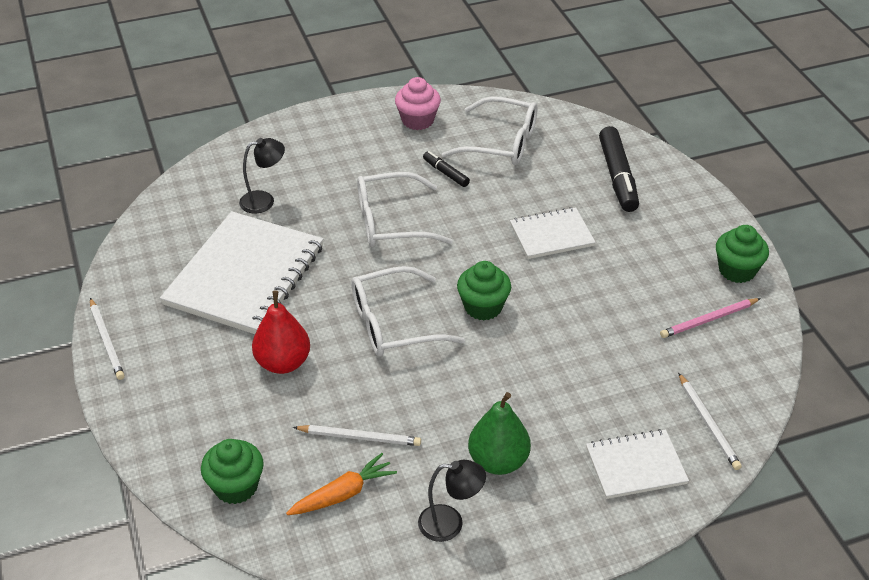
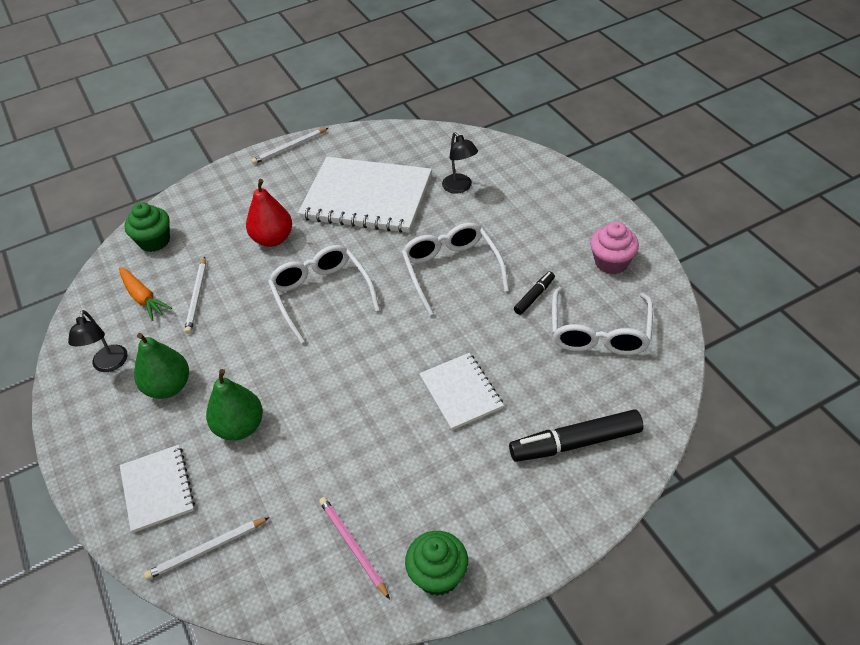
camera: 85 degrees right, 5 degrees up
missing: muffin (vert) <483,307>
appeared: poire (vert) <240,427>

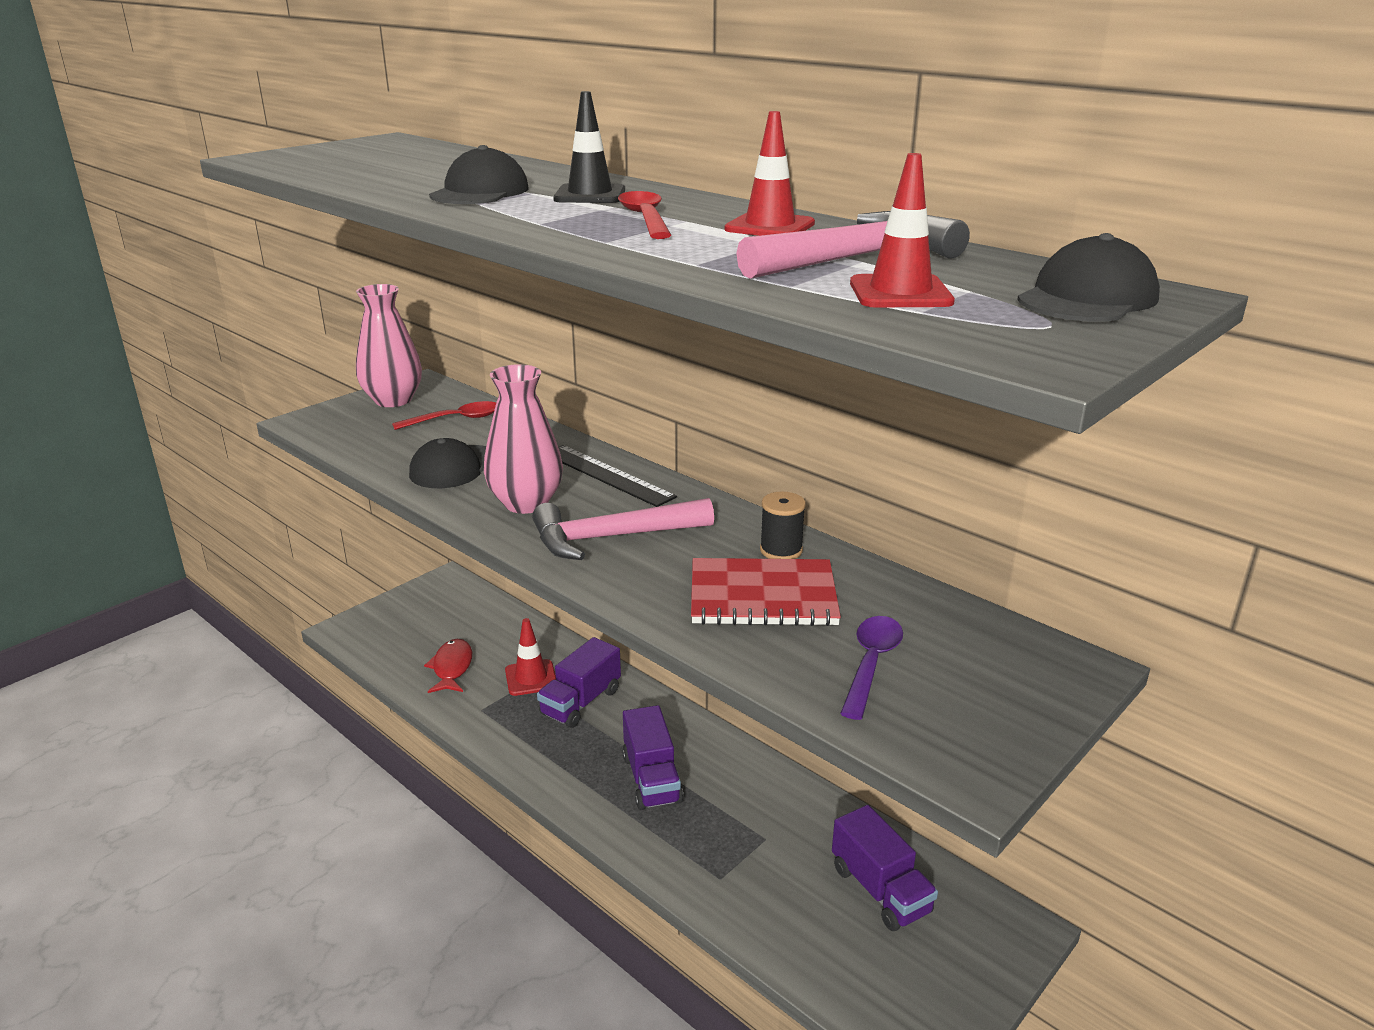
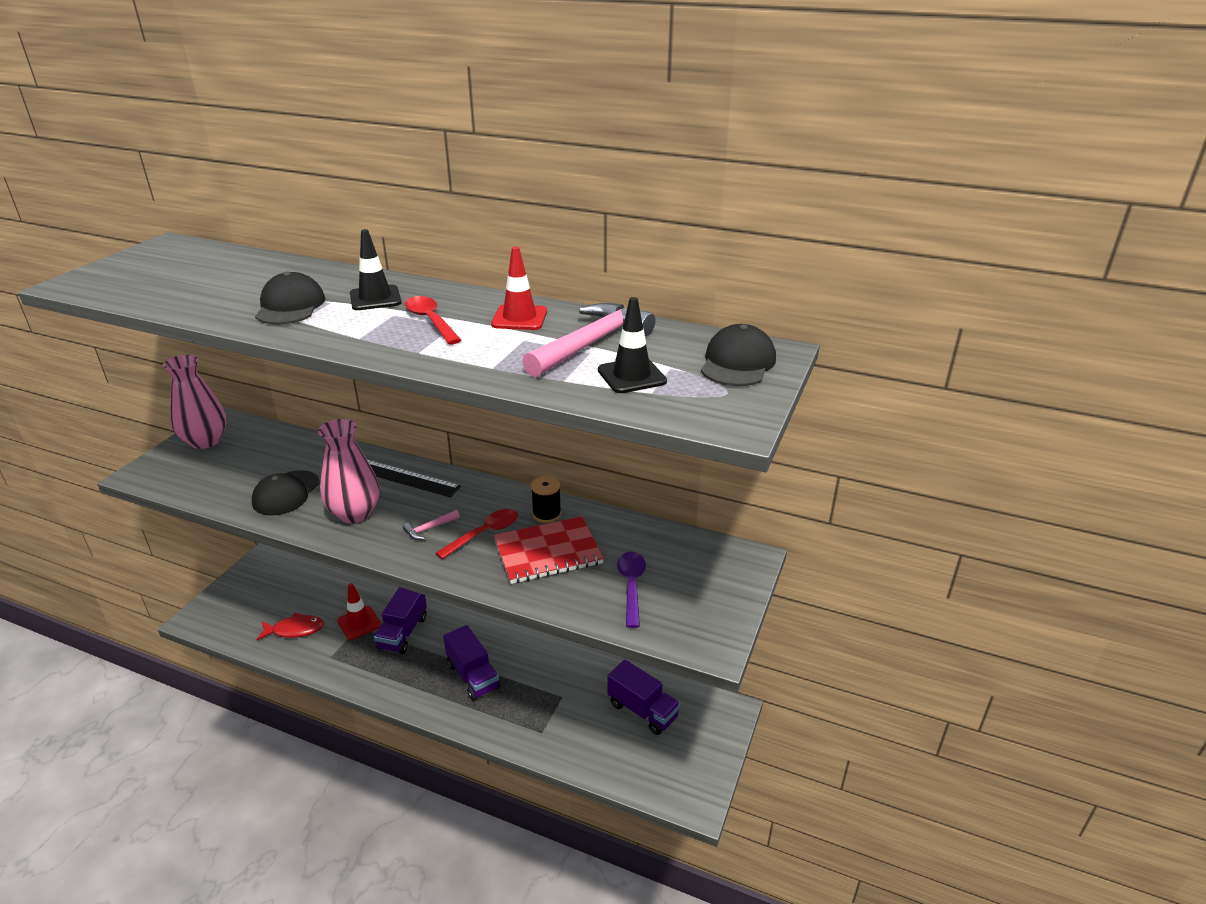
camera: 20 degrees left, 5 degrees up
relocated: cuillère (rouge) <455,419> to <484,533>
colour: cône de chantier (rouge) <900,293> to cône de chantier (noir) <631,376>
spun: poisson (rouge) <452,668> = <295,630> 105 degrees clockwise
size: marteau (rose) <612,537> = <429,528> x0.44

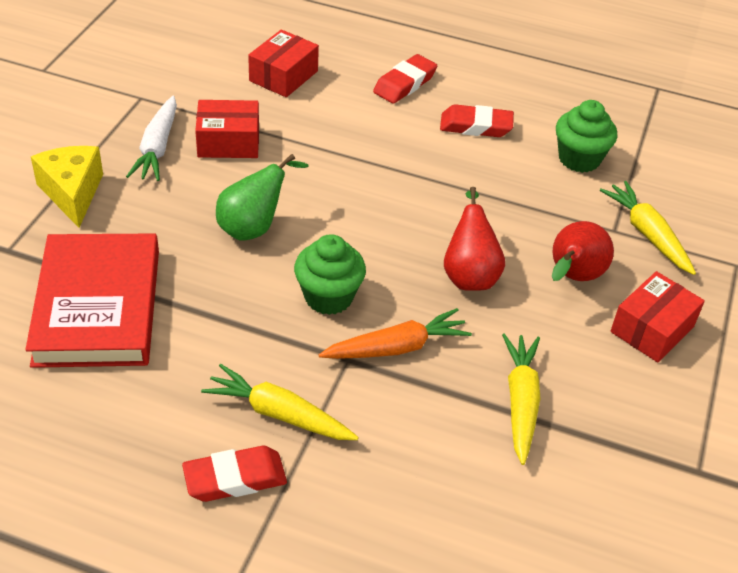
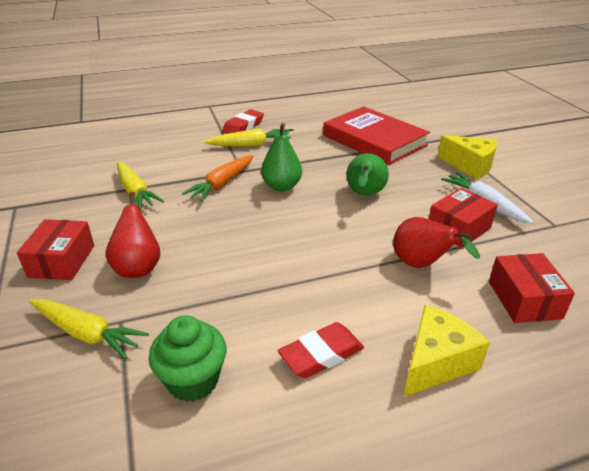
camera: 145 degrees right, 10 degrees down
relocated: poire (rouge) <469,274> to <421,265>
exchanged: muffin (vert) <328,297> to poire (vert) <282,186>; gomme (rouge) <404,84> to fromage (jaune) <436,362>

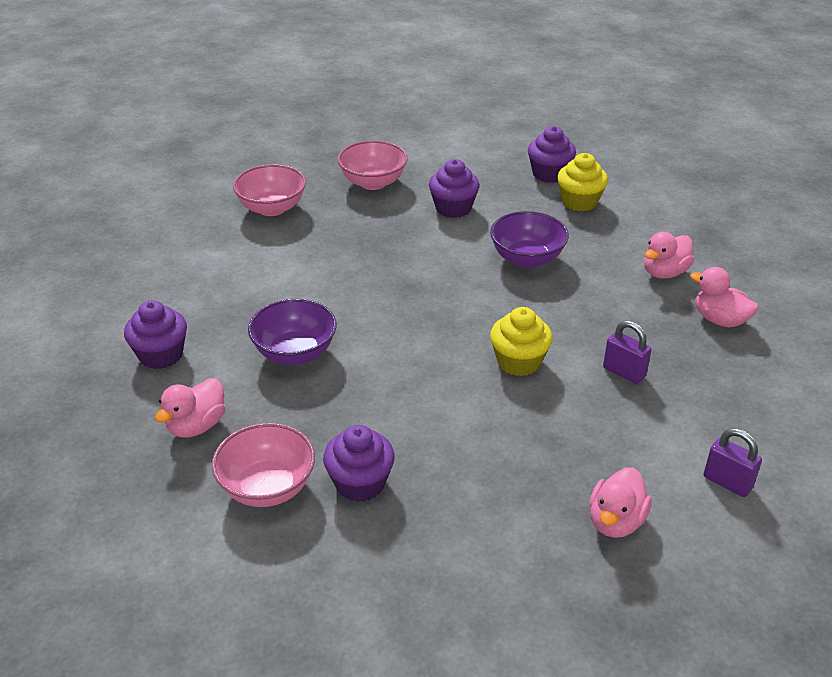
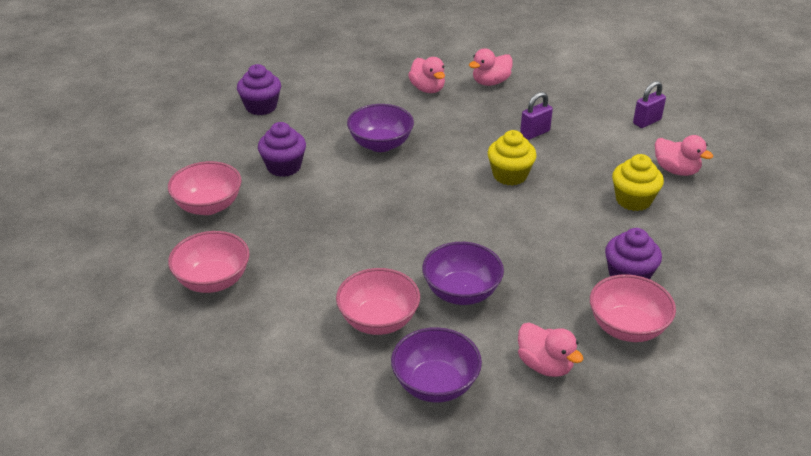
camera: 75 degrees left, 0 degrees up
appeared: bol (rose) <378,320>
relocated: muffin (jaune) <579,202> to <633,200>
exchanged: muffin (violet) <161,355> to bol (violet) <435,384>

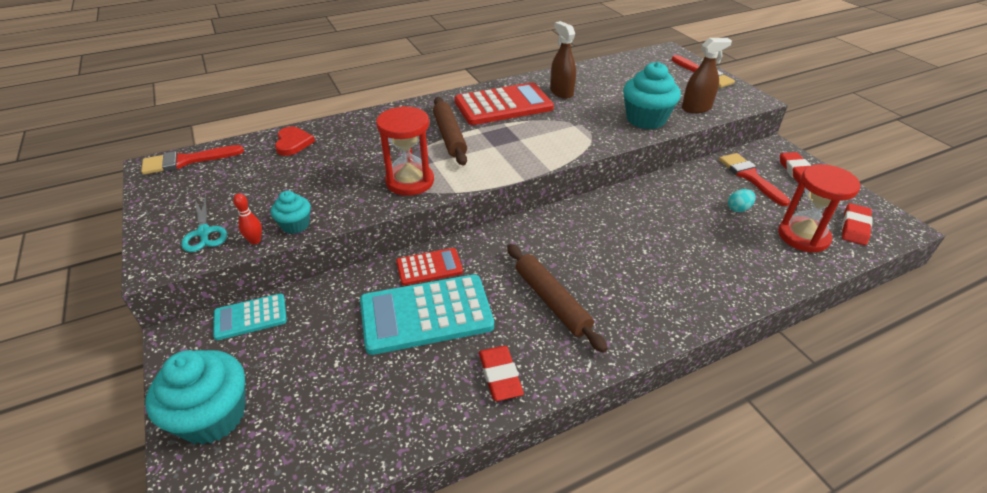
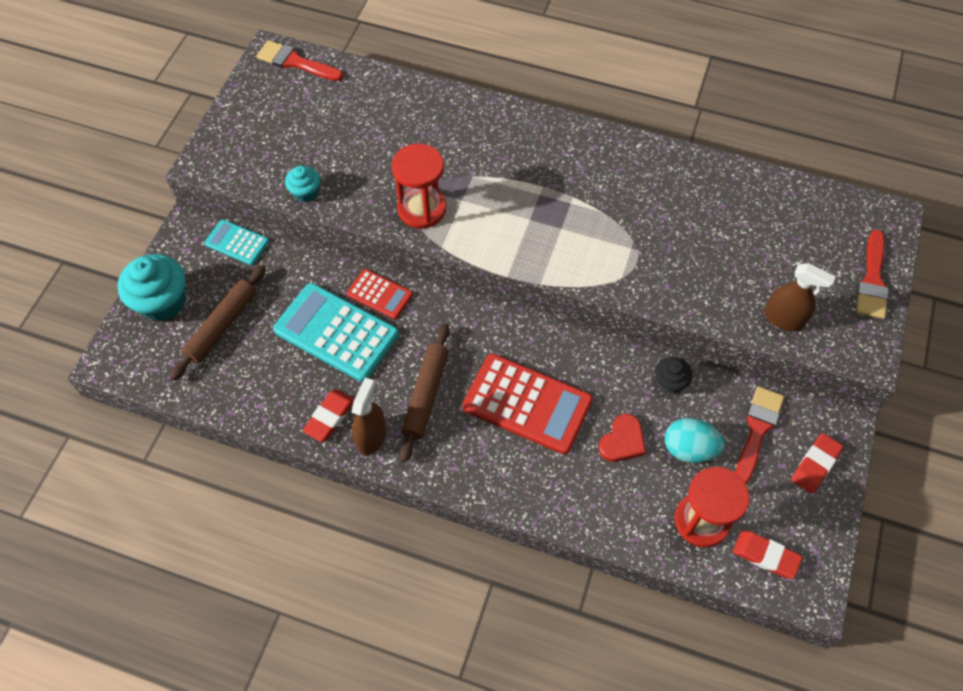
camera: 45 degrees right, 20 degrees up
missing: ciseaux (turquoise) <204,233>; quille (rouge) <255,241>; muffin (turquoise) <646,119>
appeared: muffin (noir) <670,382>
relocated: cœur (rouge) <293,143> to <622,441>; rouleau à pâtisserie (marron) <449,136> to <221,326>; calculatrice (rouge) <503,105> to <527,404>; vaporisateur (marron) <561,92> to <371,437>
spun: gomme (rouge) <854,227> = <765,555> 45 degrees clockwise
size: œuf (turquoise) <738,209> = <689,449> x1.70

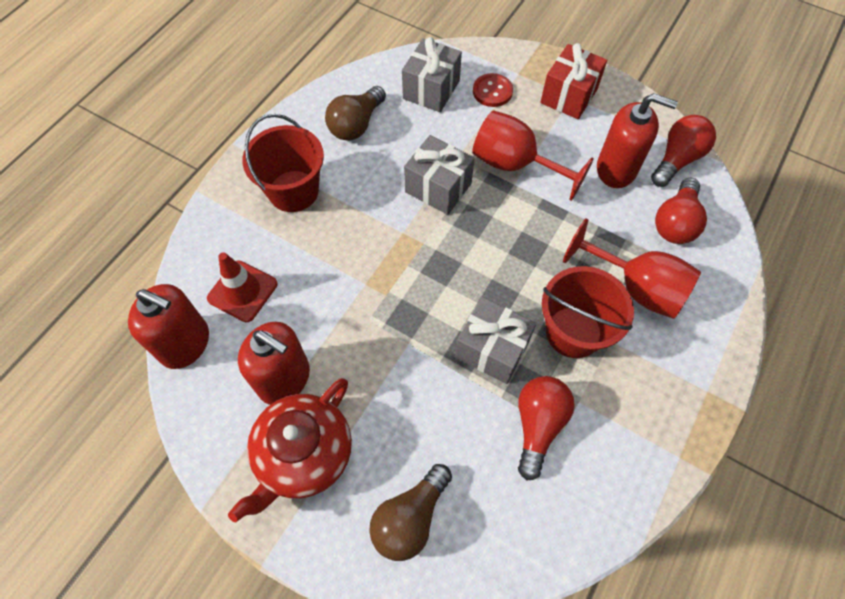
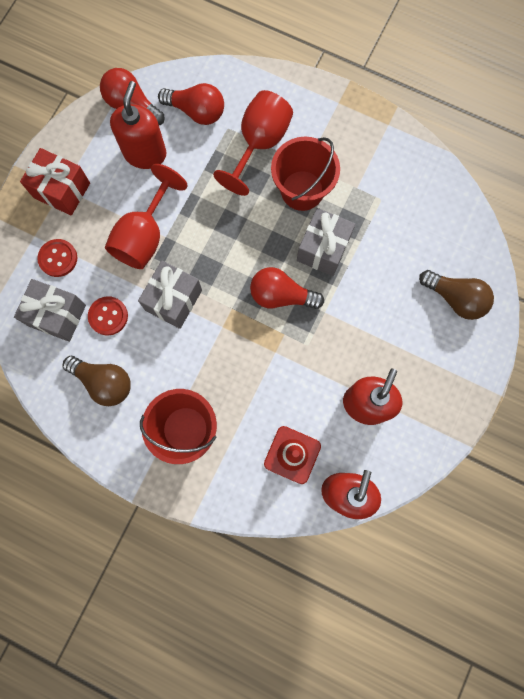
camera: 95 degrees left, 15 degrees up
missing: théière (rouge) <303,454>
appeared: bouton (rouge) <108,316>
relocated: ampoule (rouge) <538,425> to <281,295>

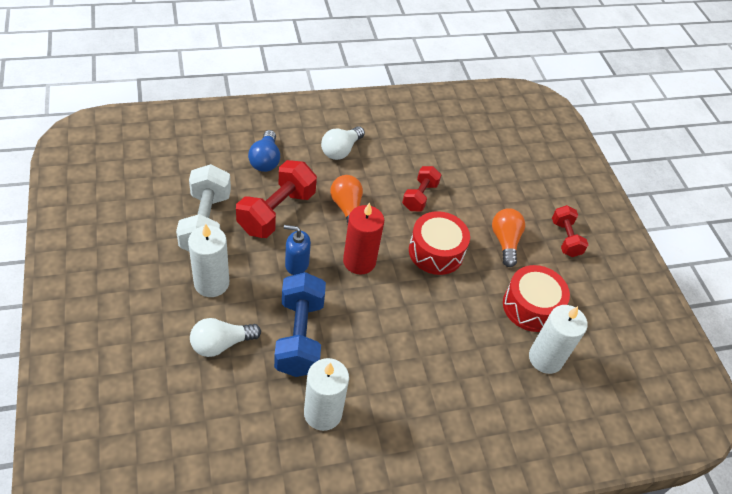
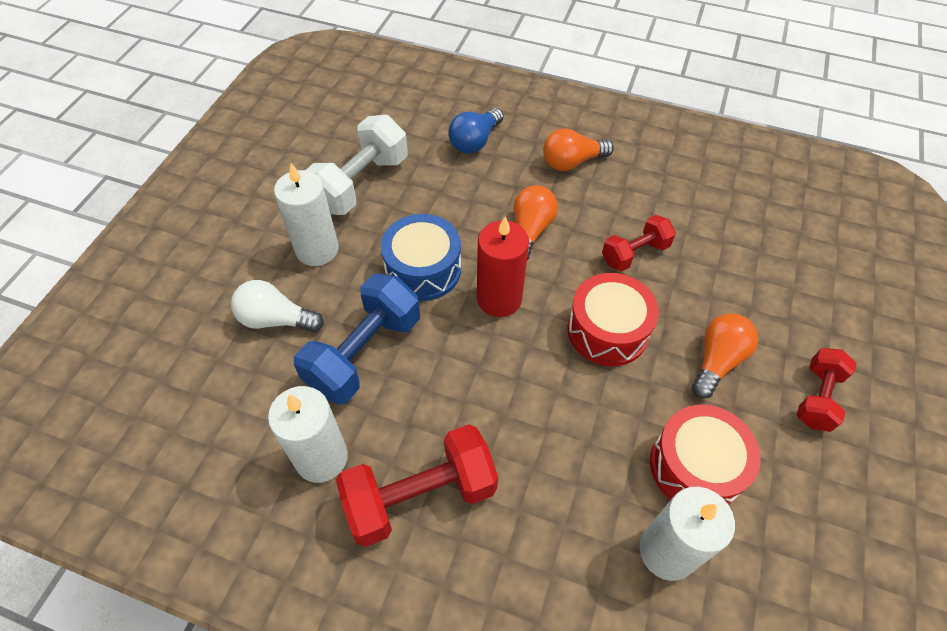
camera: 40 degrees right, 5 degrees up
relocated: haltère (rouge) <276,212> to <420,496>
exchanged: distributeur de savon (bleu) <296,264> to tambour (bleu) <423,269>
colour: ampoule (blanc) <341,150> to ampoule (orange) <571,162>

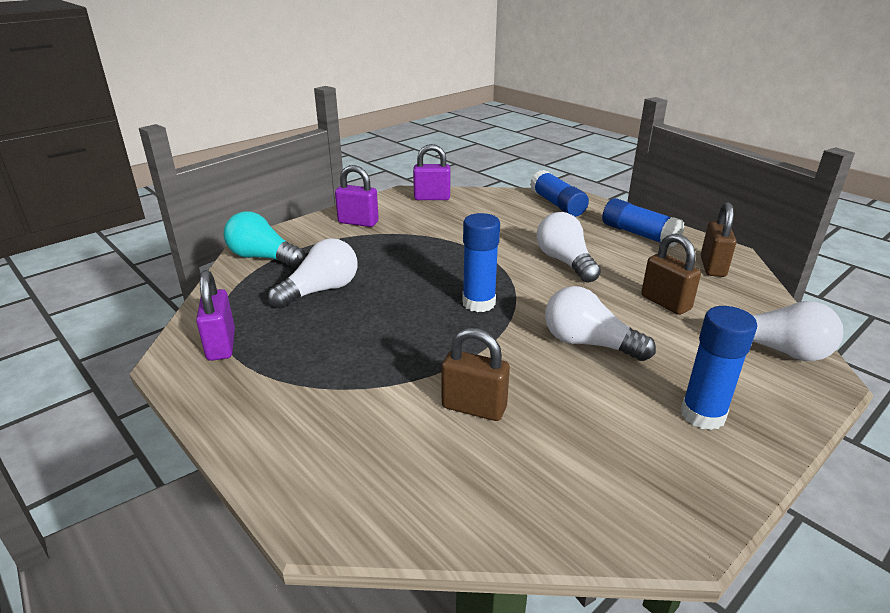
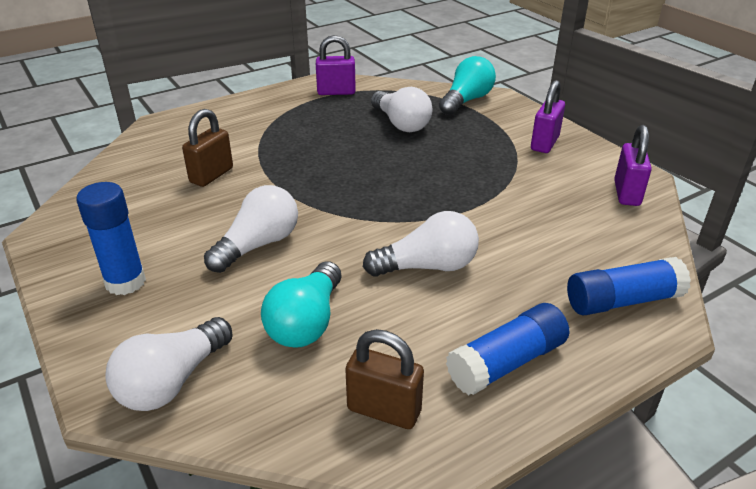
camera: 100 degrees right, 5 degrees up
missing: bâton de colle (bleu) <478,303>
exchanged: cadenas (marron) <665,303> to ampoule (turquoise) <306,322>

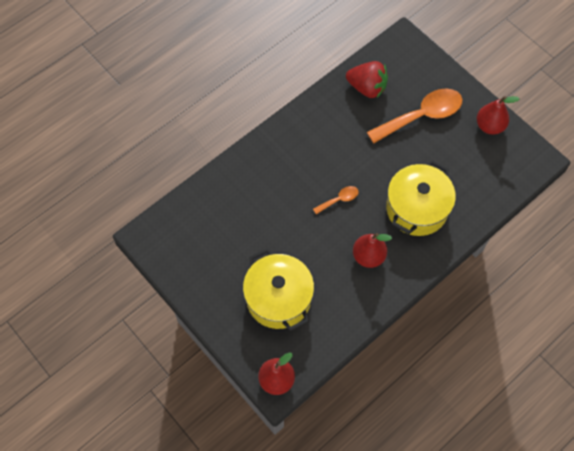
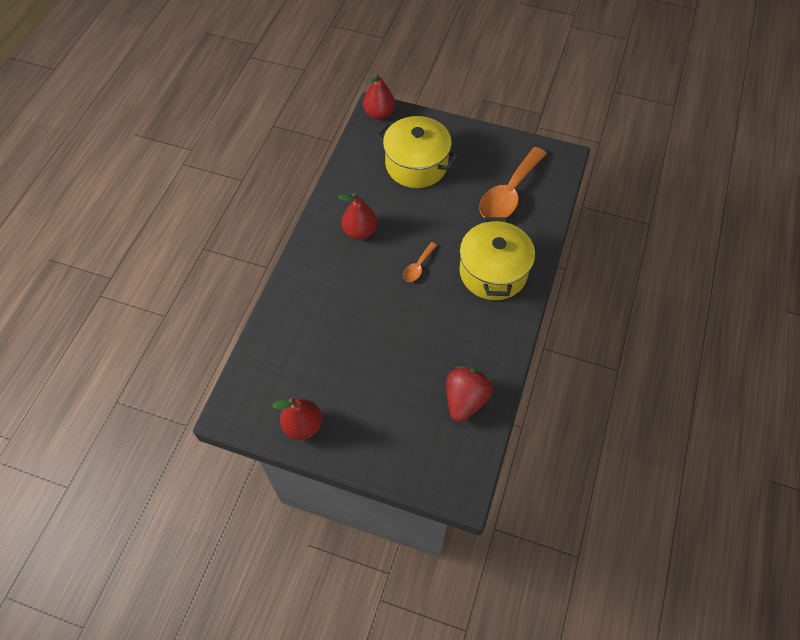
camera: 150 degrees right, 5 degrees down
relocated: cuillère (orange) <421,116> to <509,193>; marmite (jaune) <416,208> to <493,272>
spun: fraise (rouge) <367,88> = <465,400> 120 degrees clockwise

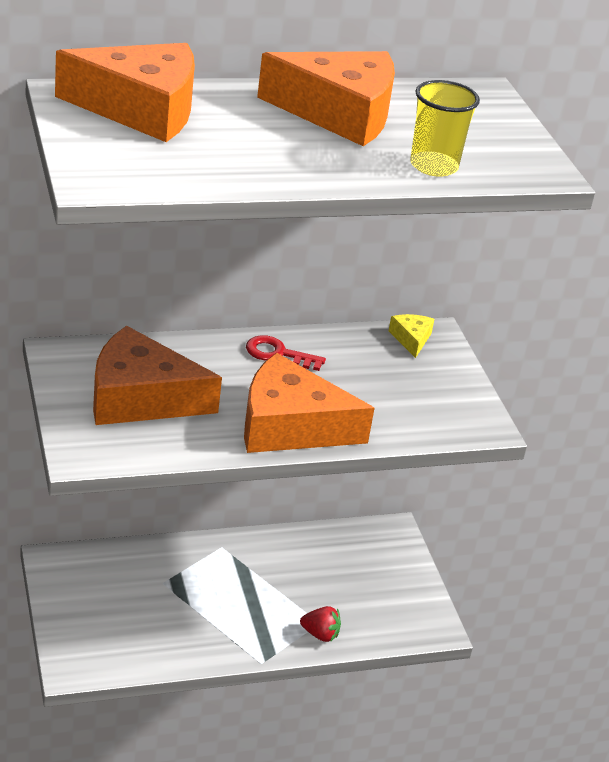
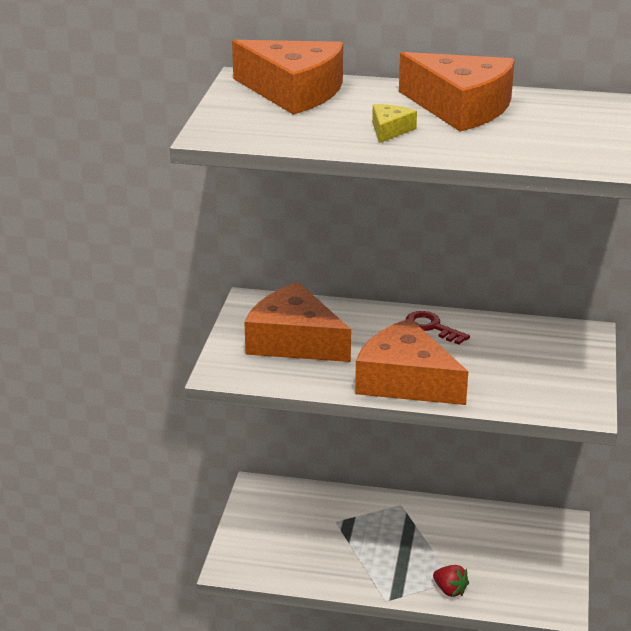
camera: 30 degrees right, 5 degrees down
missing: gobelet (jaune) <434,166>
relocated: fromage (jaune) <411,339> to <390,130>

